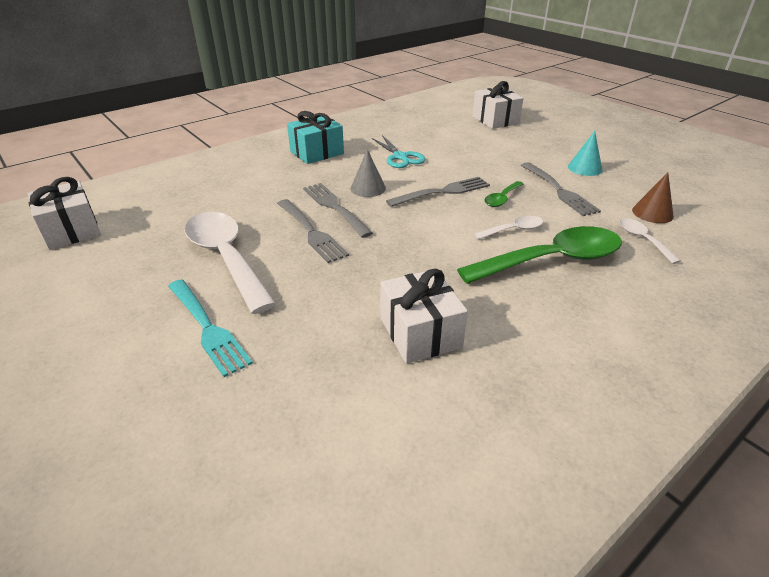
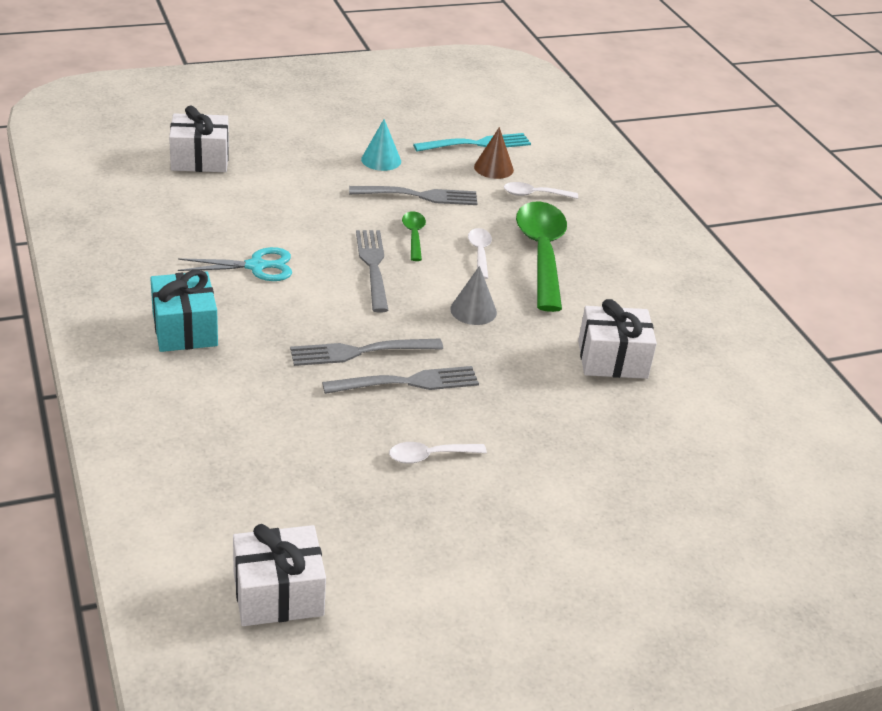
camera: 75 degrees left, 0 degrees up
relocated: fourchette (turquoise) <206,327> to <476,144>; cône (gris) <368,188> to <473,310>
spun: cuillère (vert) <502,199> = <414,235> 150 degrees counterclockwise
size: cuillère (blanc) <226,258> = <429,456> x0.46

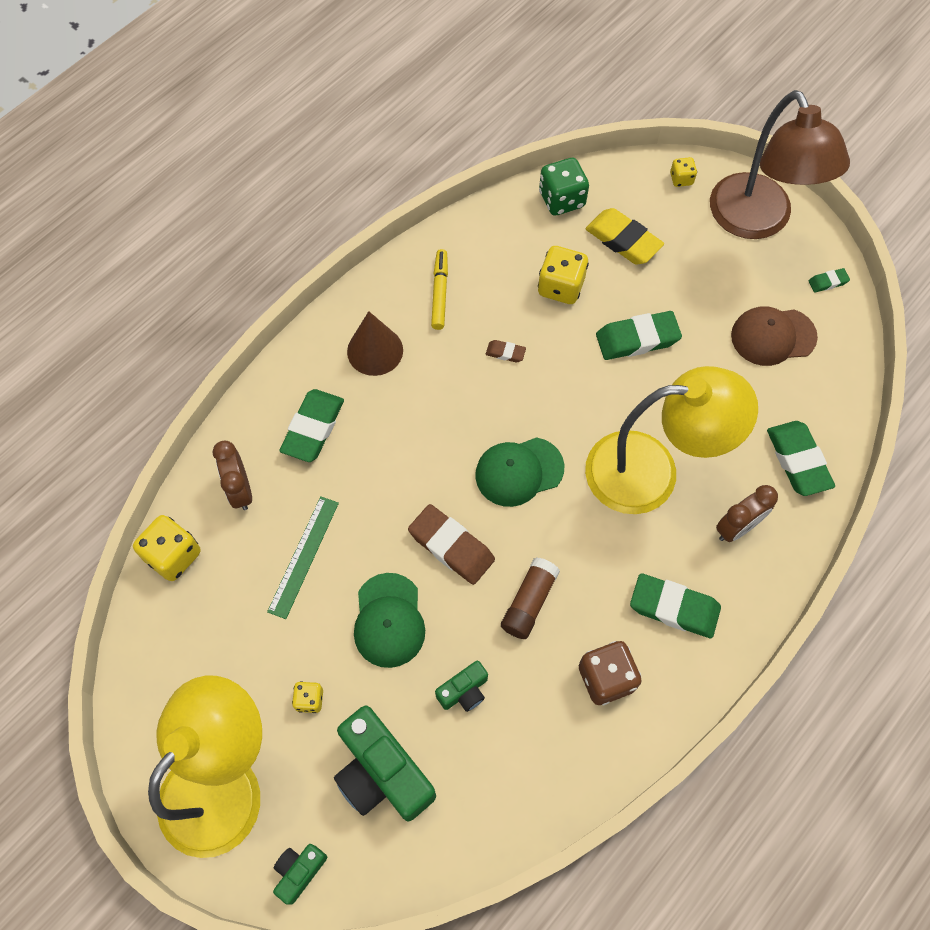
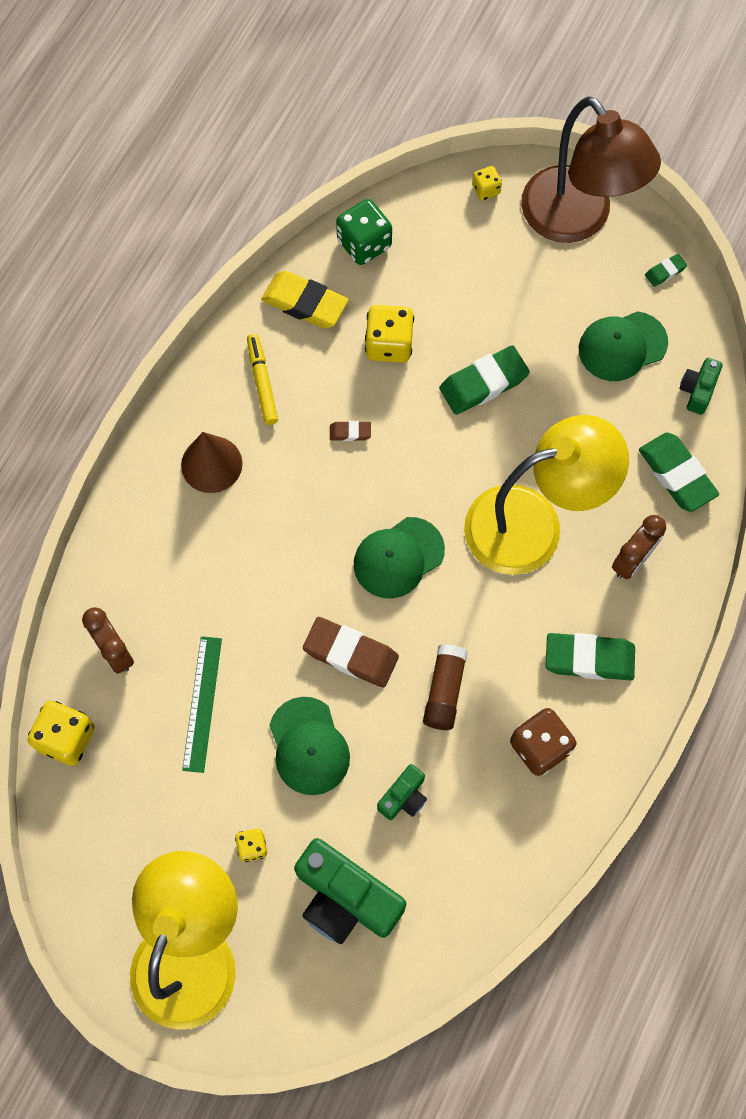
camera: 15 degrees left, 5 degrees up
missing: gomme (vert) <313,428>
relocated: appareil photo (vert) <299,871> to <697,390>; gomme (jaune) <623,240> to <305,303>
colour: casquette (marron) <773,336> to casquette (vert) <622,346>

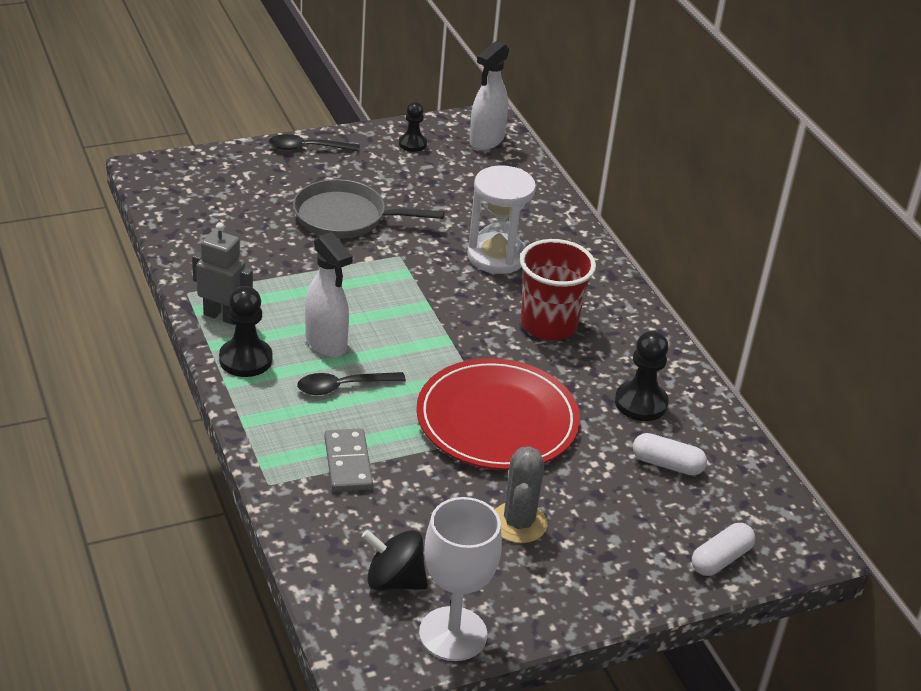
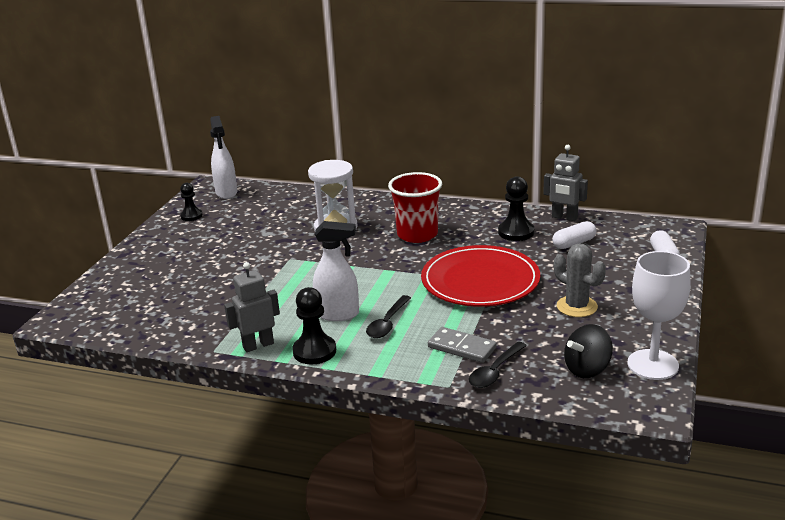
camera: 45 degrees left, 10 degrees down
missing: poêle (gris) <345,217>
appeared: robot (gris) <564,217>
relocated: cuillère (noir) <308,148> to <495,371>

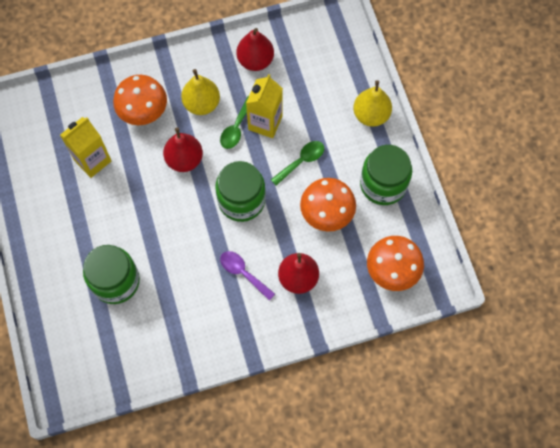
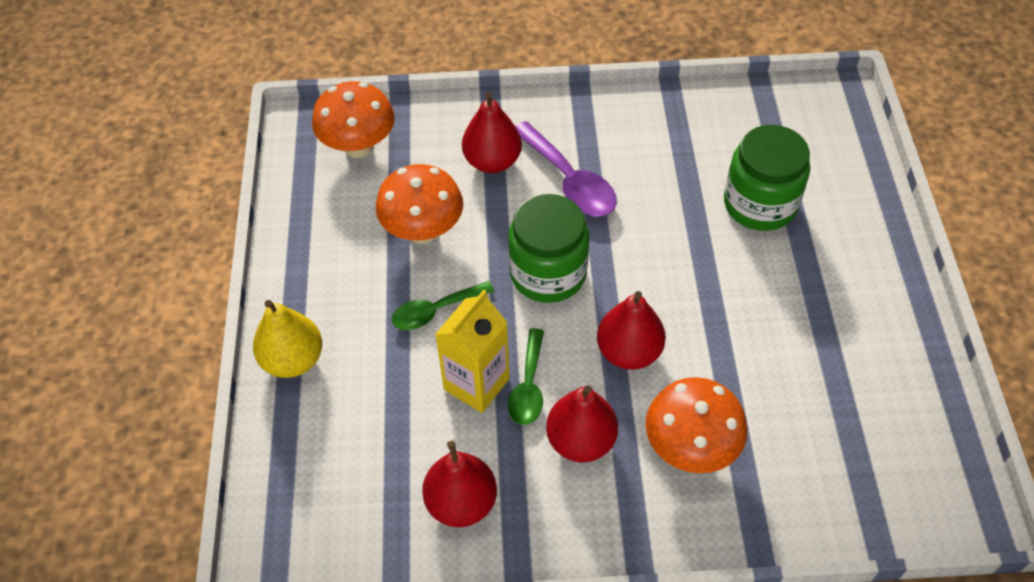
camera: 165 degrees left, 15 degrees down
missing: brique de lait (jaune) <92,160>; bocal (vert) <383,184>
colour: poire (jaune) <202,104> to poire (rouge) <581,441>
spun: cuillère (vert) <236,127> = <528,386> 150 degrees clockwise
size: cuillère (violet) <243,273> = <569,180> x1.52

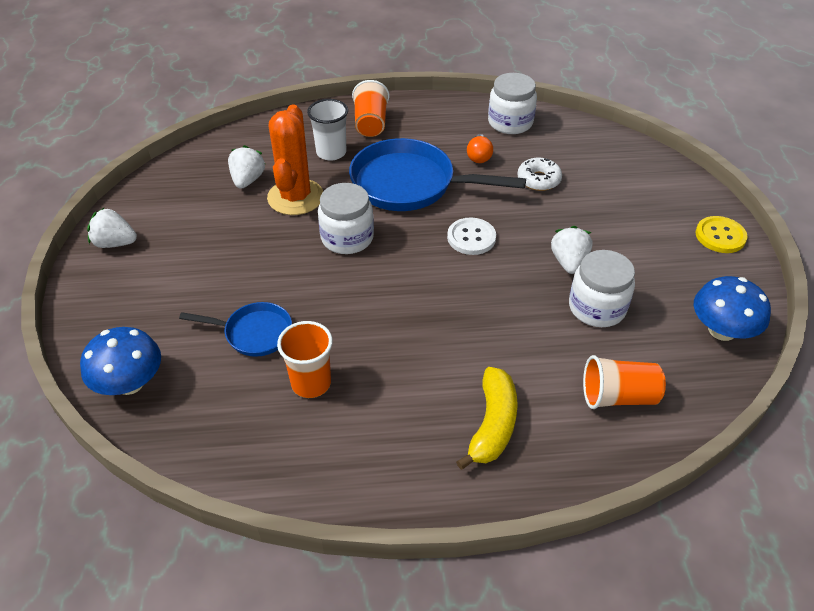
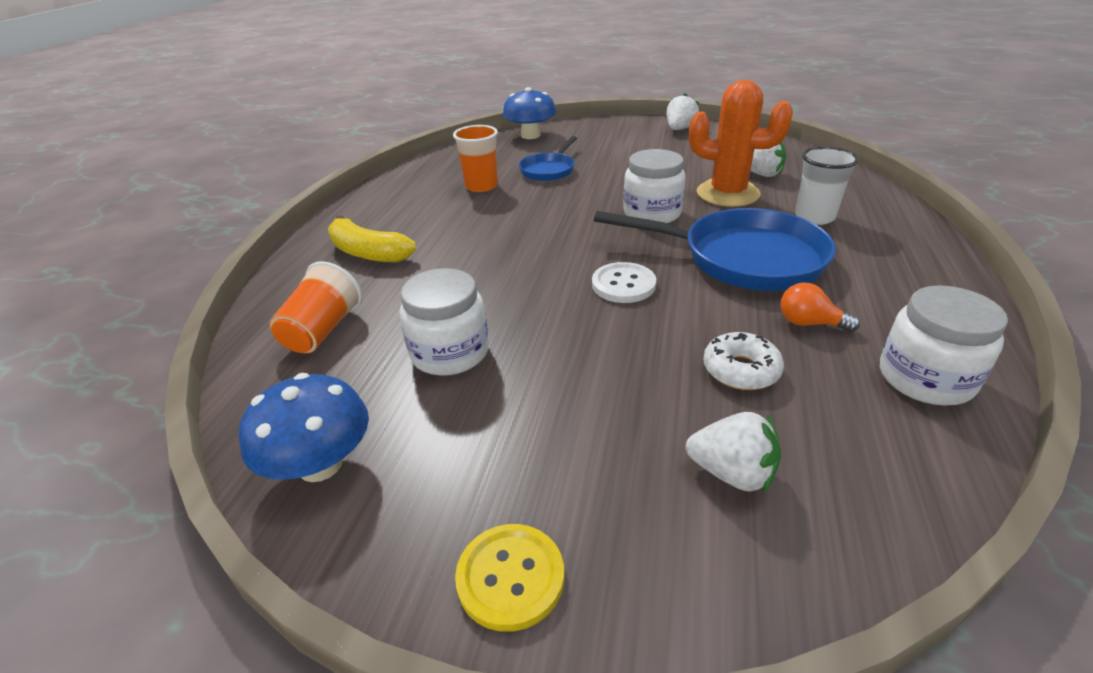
camera: 110 degrees right, 10 degrees down
missing: gobelet (orange) <370,123>
relocated: fraise (blanc) <568,262> to <732,473>
spun: poêle (bleu) <410,184> = <743,258> 75 degrees clockwise

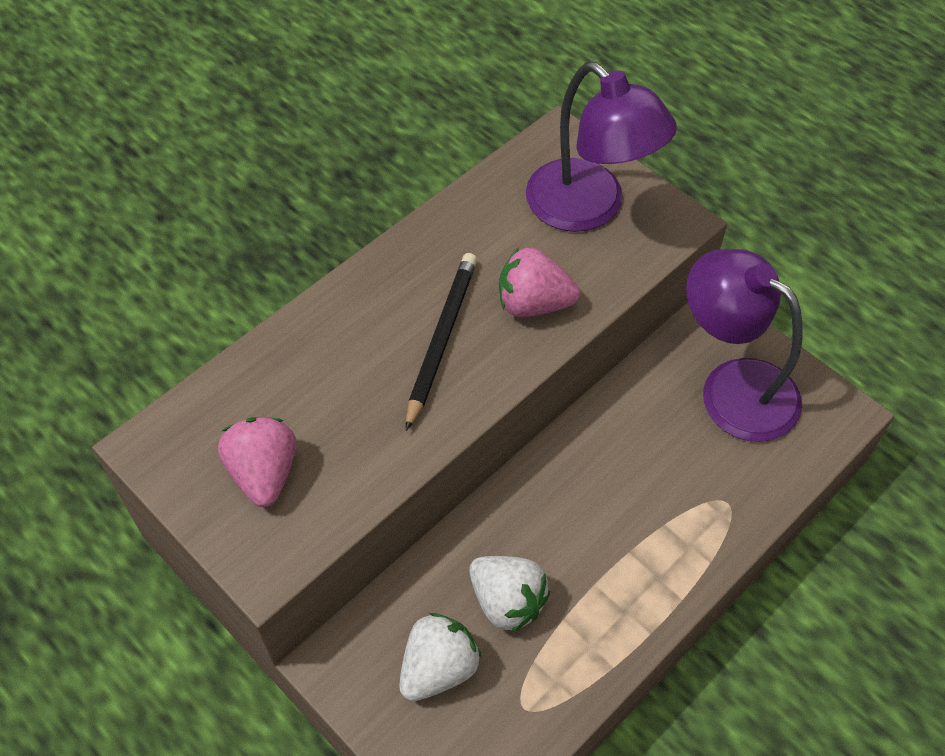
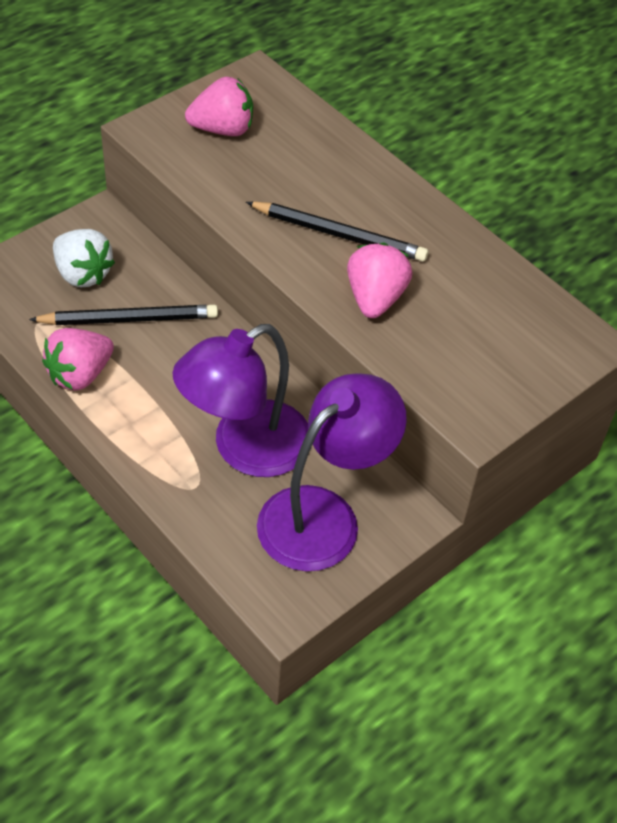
camera: 90 degrees right, 5 degrees down
appeared: fraise (rose) <80,374>
relocated: lampe (violet) <589,208> to <245,449>
exchanged: fraise (blanc) <507,601> to crayon (noir) <129,319>

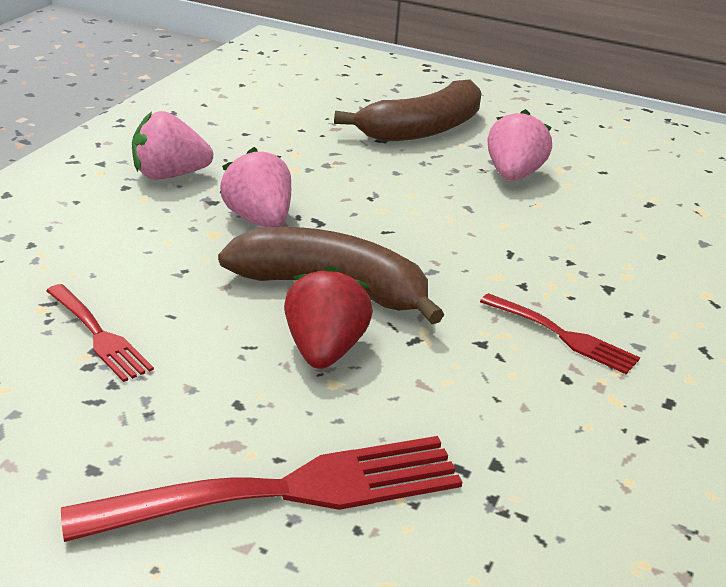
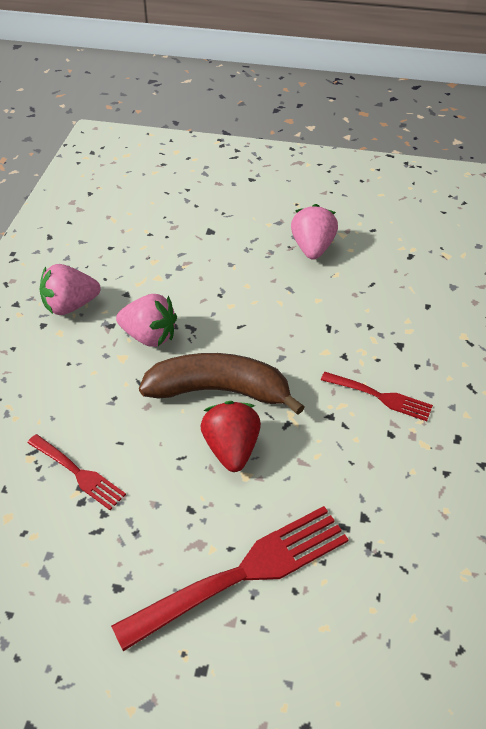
camera: 10 degrees left, 15 degrees up
missing: banane (marron) <423,129>
spun: fraise (rose) <259,220> = <149,336> 150 degrees clockwise

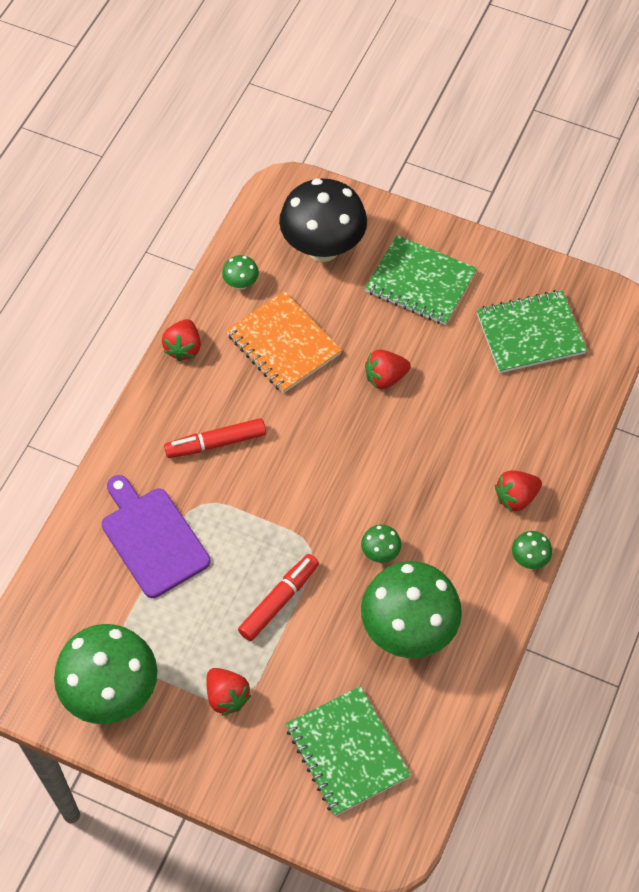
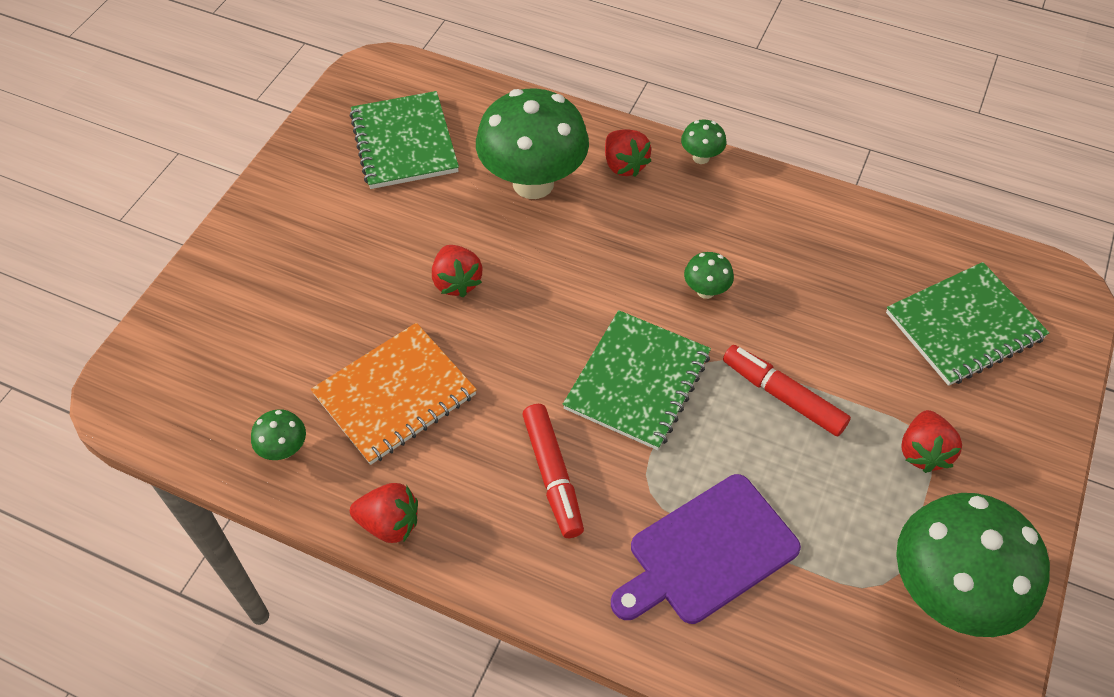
camera: 90 degrees left, 5 degrees down
missing: champignon (noir) <323,248>
relocated: champignon (vert) <408,630> to <533,183>; carnet (vert) <420,282> to <637,381>
spun: fraise (rouge) <227,696> = <923,452> 135 degrees clockwise

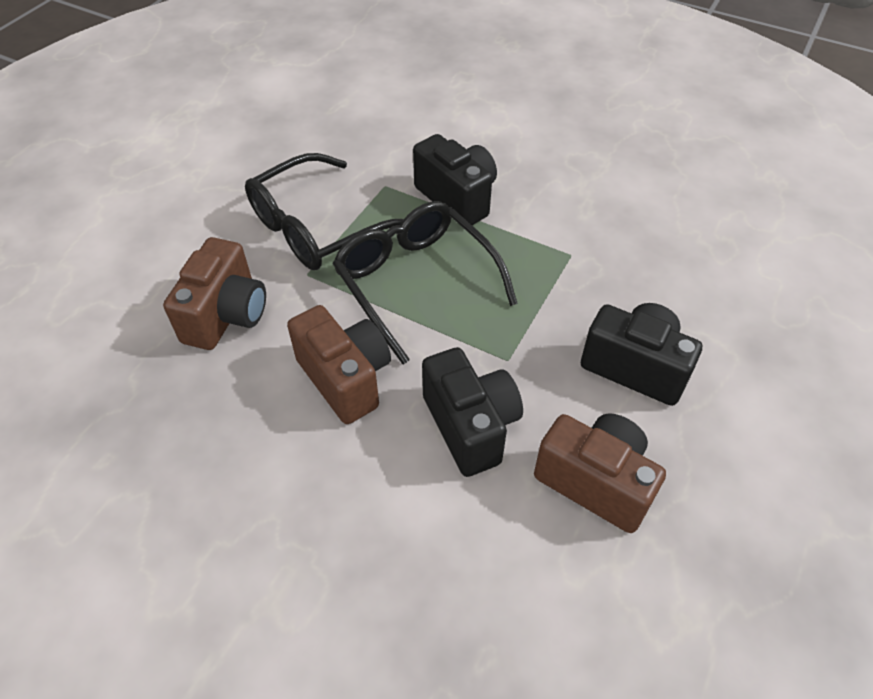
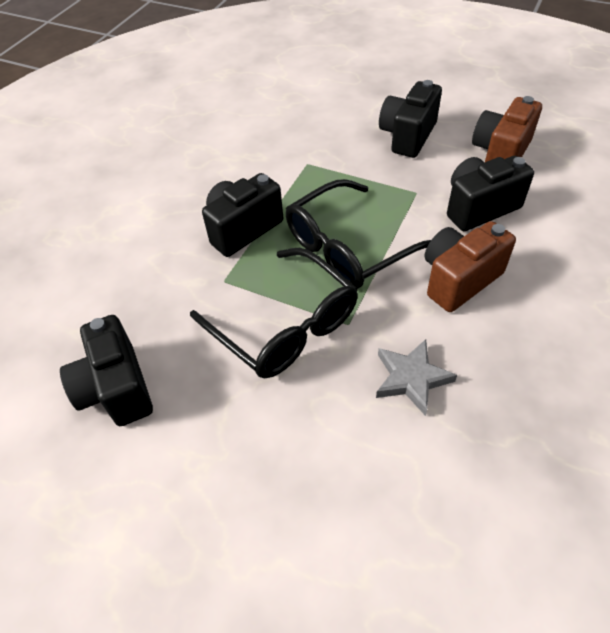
camera: 90 degrees left, 0 degrees up
appeared: appareil photo (noir) <116,388>
exchanged: appareil photo (marron) <226,315> to étoile (gris) <411,378>

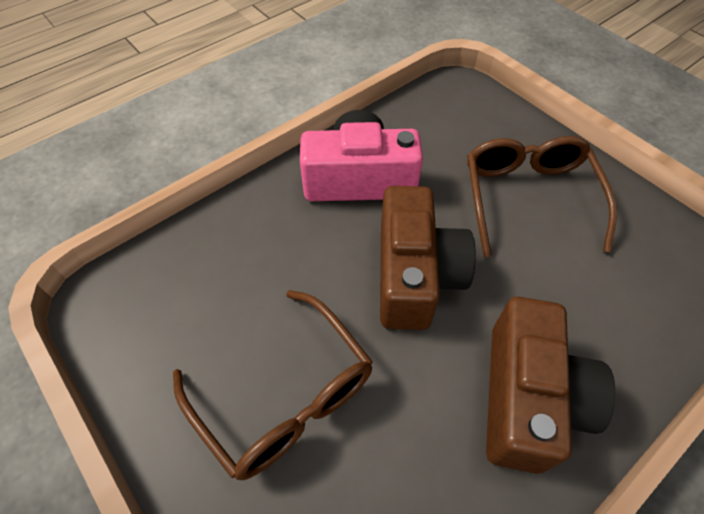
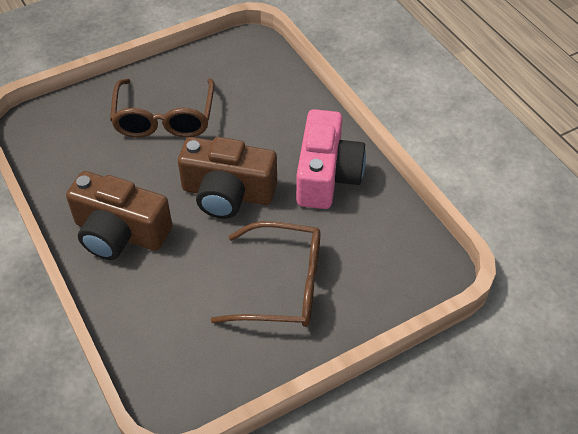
camera: 100 degrees right, 5 degrees down
spun: lunettes (marron) <285,395> = <164,119> 60 degrees counterclockwise

